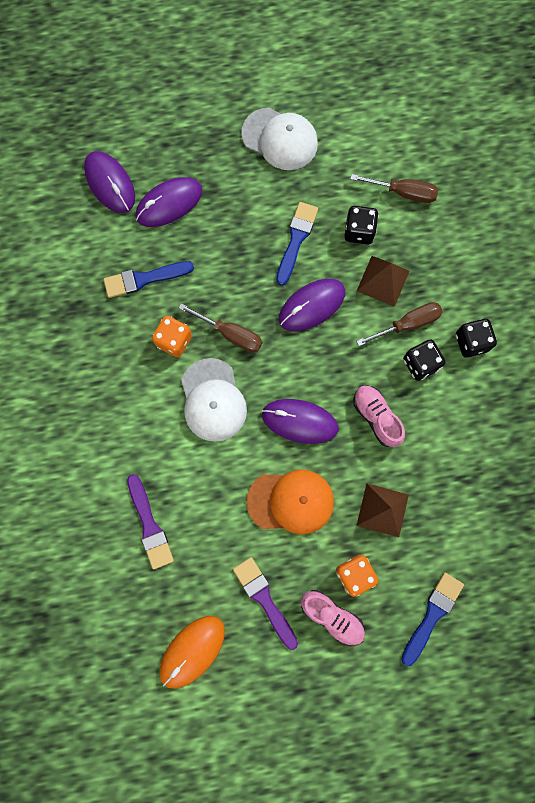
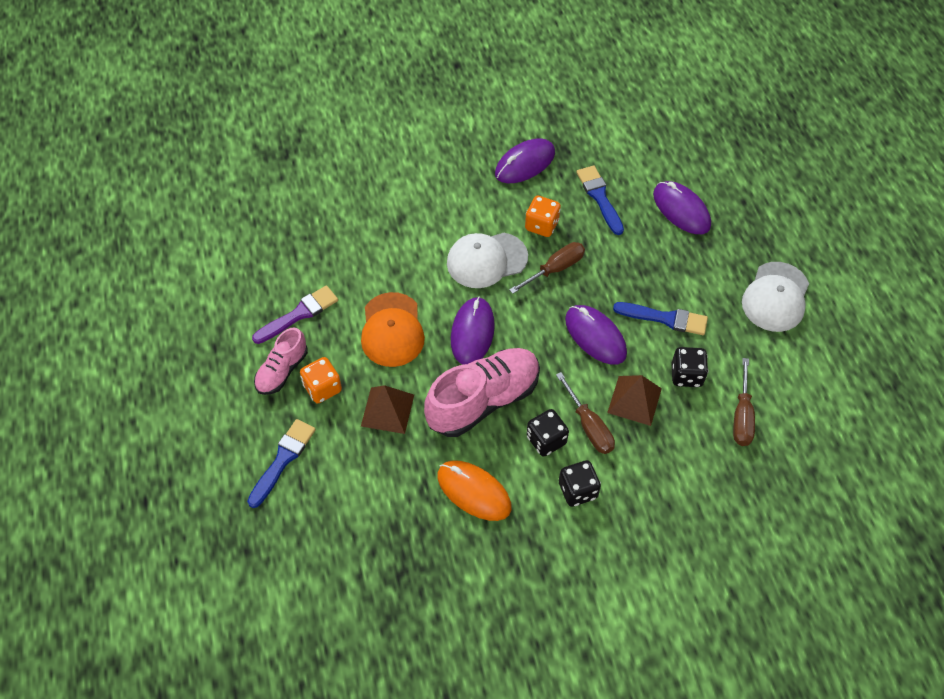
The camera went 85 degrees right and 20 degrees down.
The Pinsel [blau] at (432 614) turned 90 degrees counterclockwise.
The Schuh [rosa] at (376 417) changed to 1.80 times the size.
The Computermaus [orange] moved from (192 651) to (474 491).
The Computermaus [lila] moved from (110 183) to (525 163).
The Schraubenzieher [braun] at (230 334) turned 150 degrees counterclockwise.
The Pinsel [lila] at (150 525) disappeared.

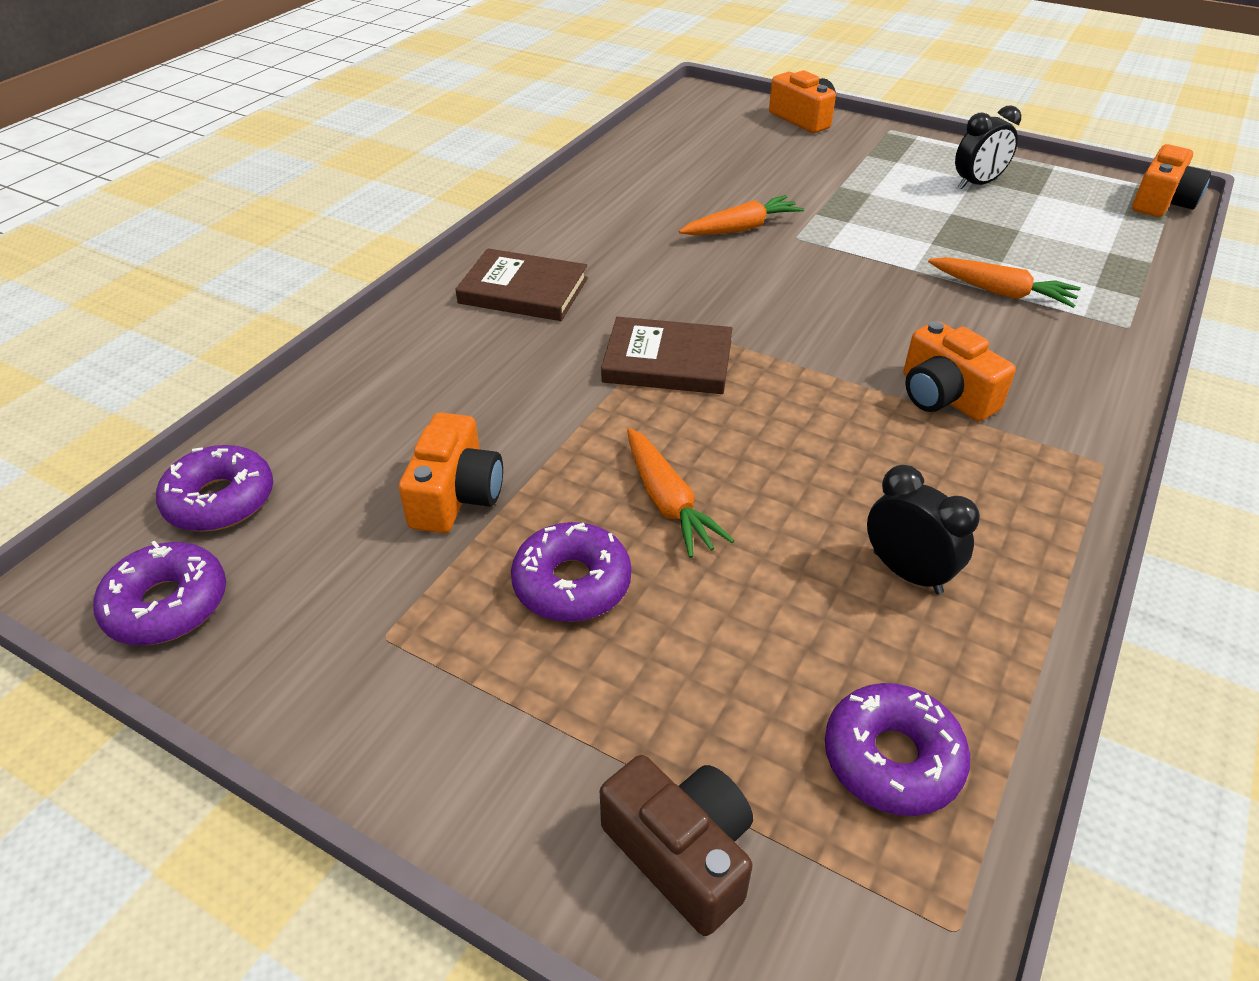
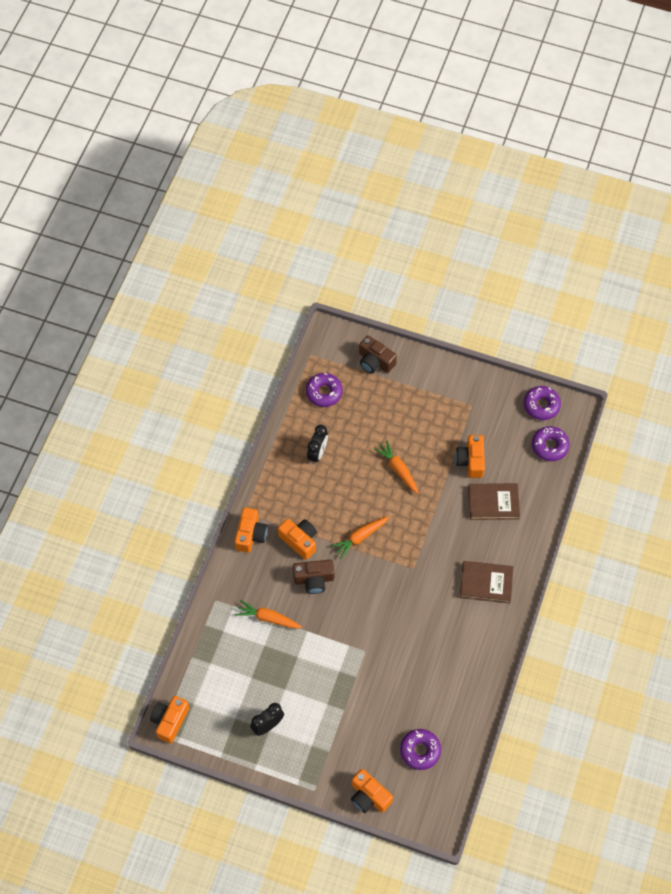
The camera went 170 degrees right and 20 degrees up.
The Kamera [orange] at (250 535) appeared.
The Kamera [braun] at (314 579) appeared.
The Wecker [schwarz] at (907 572) turned 105 degrees counterclockwise.
The Karotte [orange] moved from (741 228) to (360 537).
The Donut [lila] moved from (572 583) to (420 751).
The Buch [braun] moved from (667 361) to (493 503).

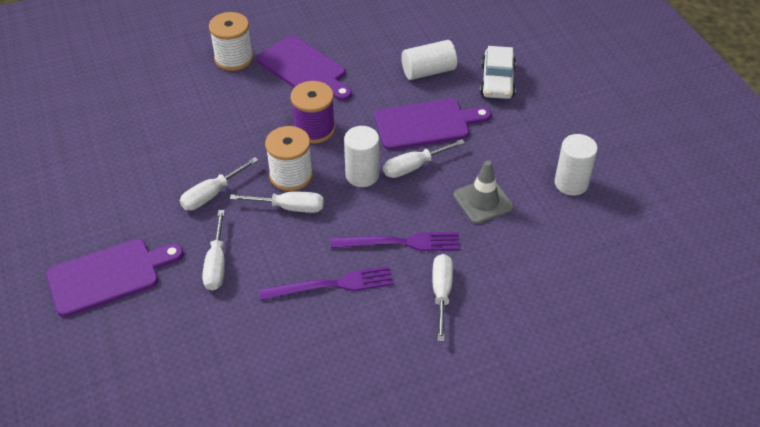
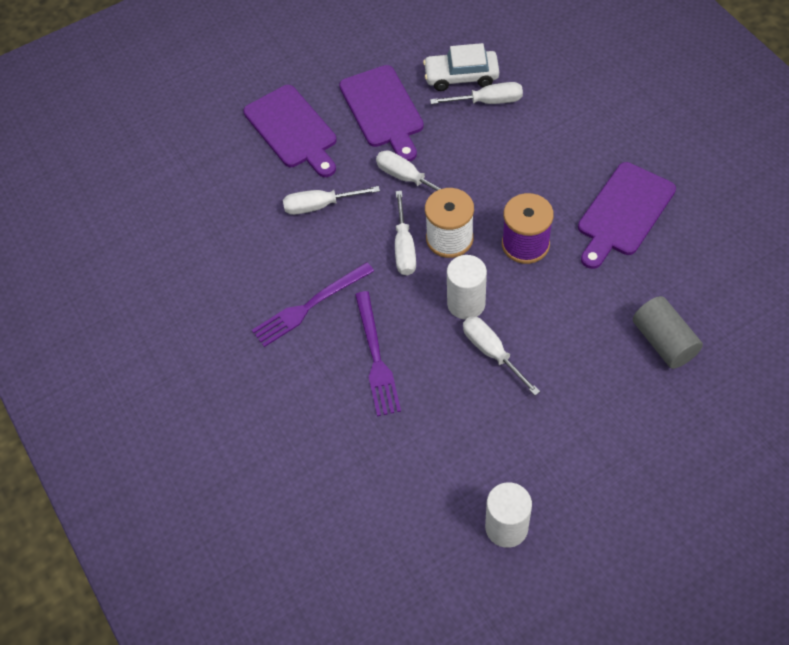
The camera went 85 degrees right and 10 degrees up.
The Gabel [lila] at (332 285) turned 75 degrees clockwise.
The Schneidebrett [lila] moved from (426 124) to (383 110).
The Auto [weiß] moved from (497 81) to (461 76).
The Schraubenzieher [weiß] moved from (441 294) to (487 101).
The Vollzylinder [weiß] at (428 71) became the Vollzylinder [grau] at (664 342).
The Garnrolle [weiß] at (233 58) disappeared.
The Leitkegel [grau] at (483 201) disappeared.

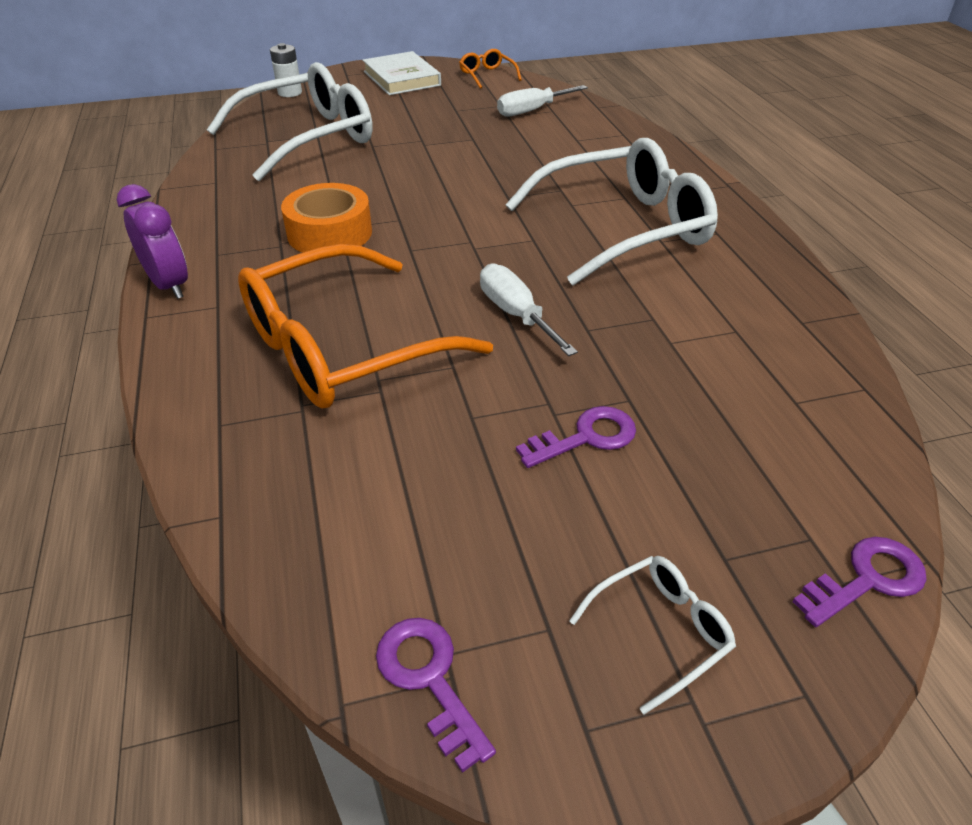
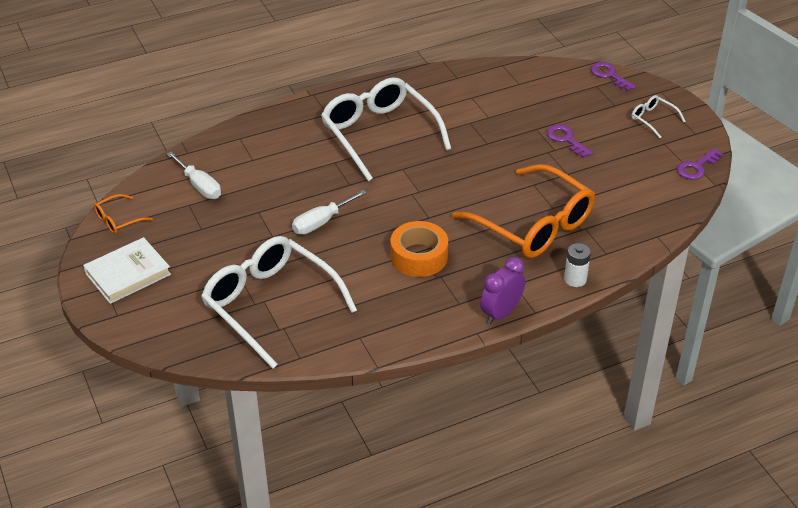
The camera went 100 degrees left and 0 degrees up.
The Schraubenzieher [weiß] moved from (516 314) to (321 222).
The Batterie [weiß] moved from (290 93) to (575 279).

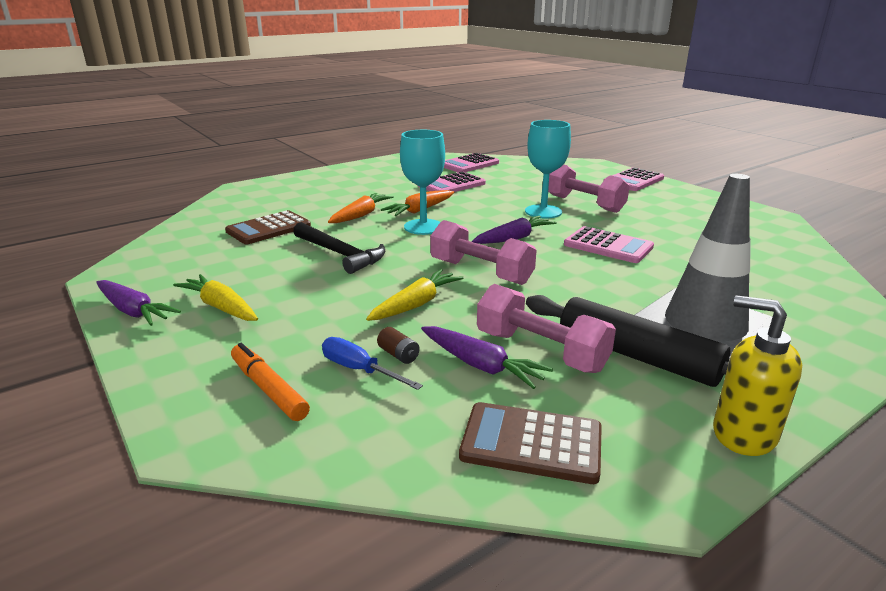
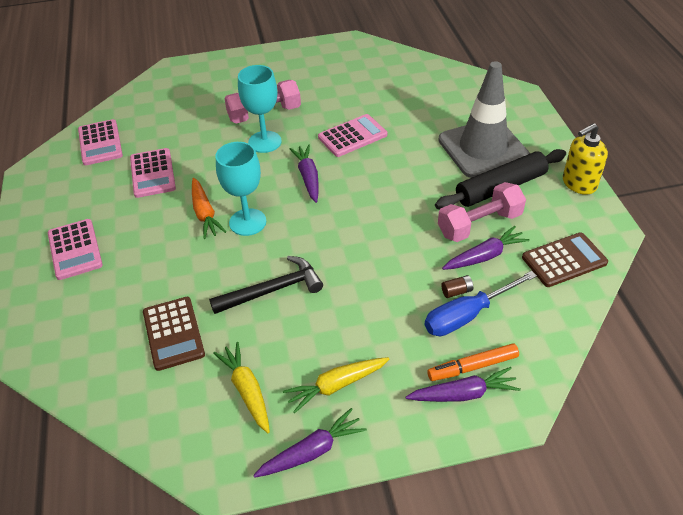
The camera went 65 degrees left and 20 degrees up.
The Taschenrechner [rosa] moved from (633 180) to (75 249).
The Karotte [gelb] moved from (416 304) to (247 390).
The Karotte [lila] at (463 394) appeared.
The Schraubenzieher [blau] at (359 370) changed to 1.55 times the size.
The Taschenrechner [braun] at (531 443) turned 150 degrees counterclockwise.
The Karotte [orange] at (361 215) disappeared.
The Hantel [rosa] at (481 272) disappeared.

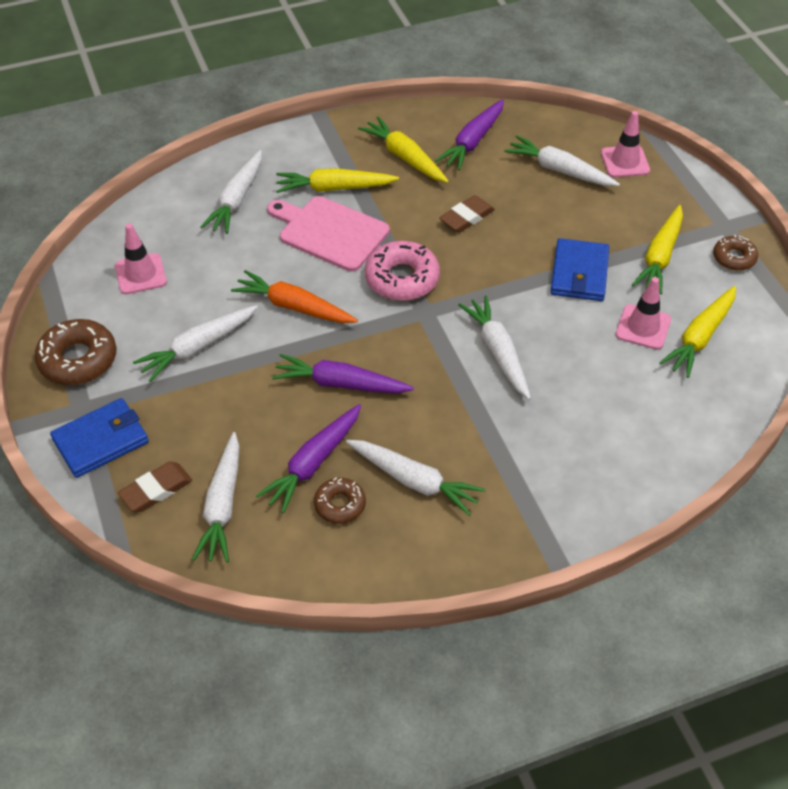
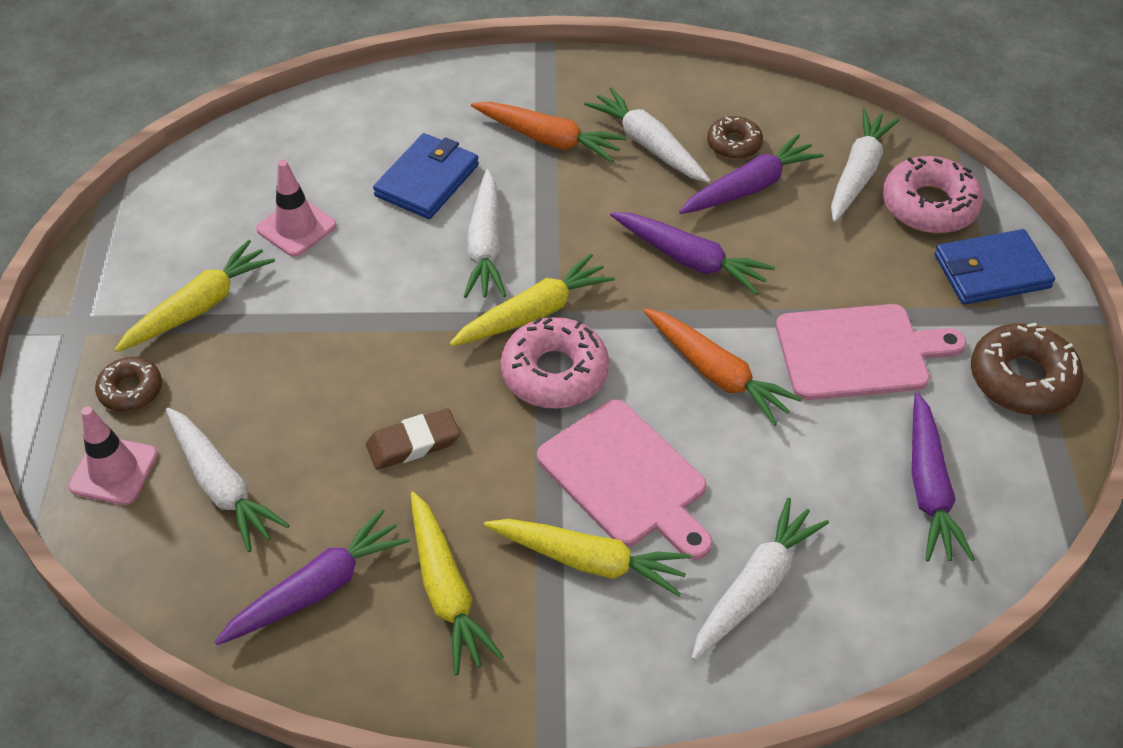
The camera went 160 degrees left and 0 degrees up.
The Donut [braun] moved from (734 258) to (131 390).
The Geldbörse [blau] moved from (579 273) to (427 180).
The Karotte [gelb] moved from (700 337) to (534 313).
The Karotte [orange] at (548 139) appeared.
The Karotte [weiß] at (198 348) was replaced by the Schneidebrett [rosa] at (859 352).
The Radiergummi [braun] at (156 490) was replaced by the Donut [rosa] at (929 205).
The Leitkegel [rosa] at (140 274) was replaced by the Karotte [lila] at (929 488).

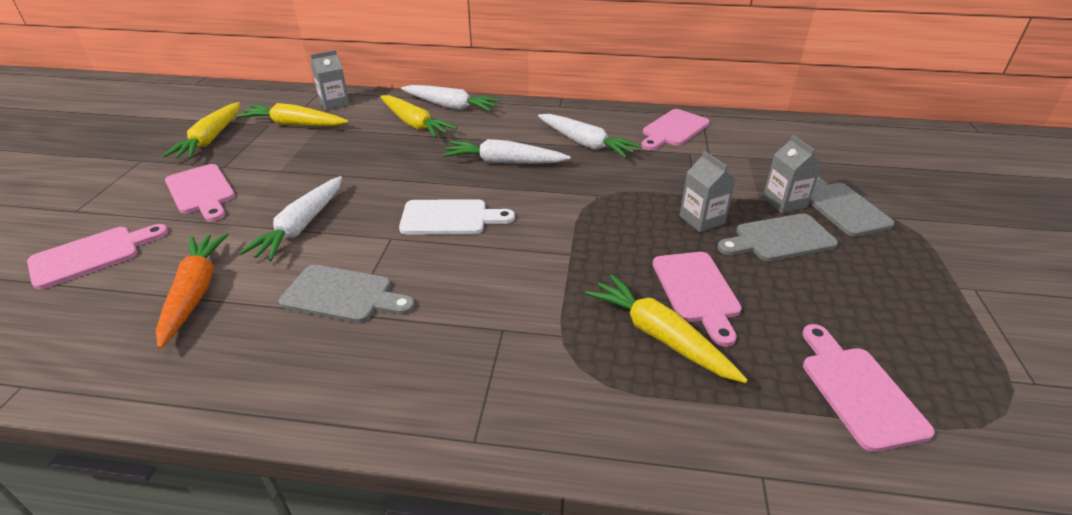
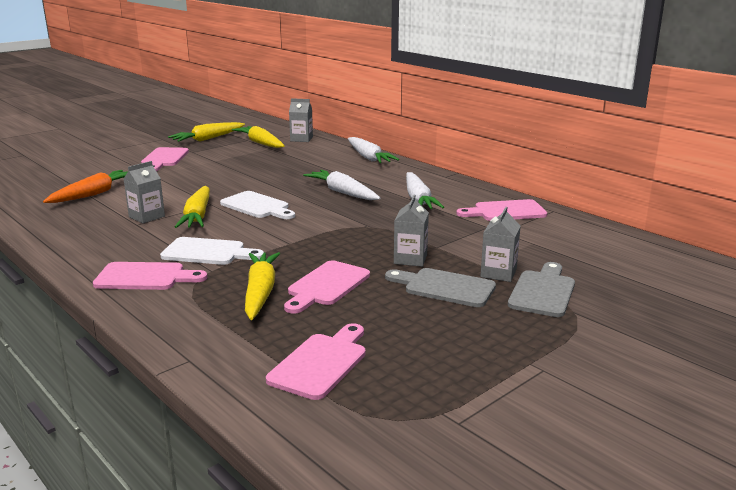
The camera went 40 degrees right and 15 degrees down.
The Schneidebrett [rosa] moved from (92 255) to (145 277).
The Schneidebrett [grau] at (343 295) was replaced by the Getränkekarton [grau] at (147 217).
The Schneidebrett [weiß] at (208 252) appeared.
The Karotte [gelb] moved from (414 124) to (197 216).
The Karotte [weiß] at (301 226) disappeared.

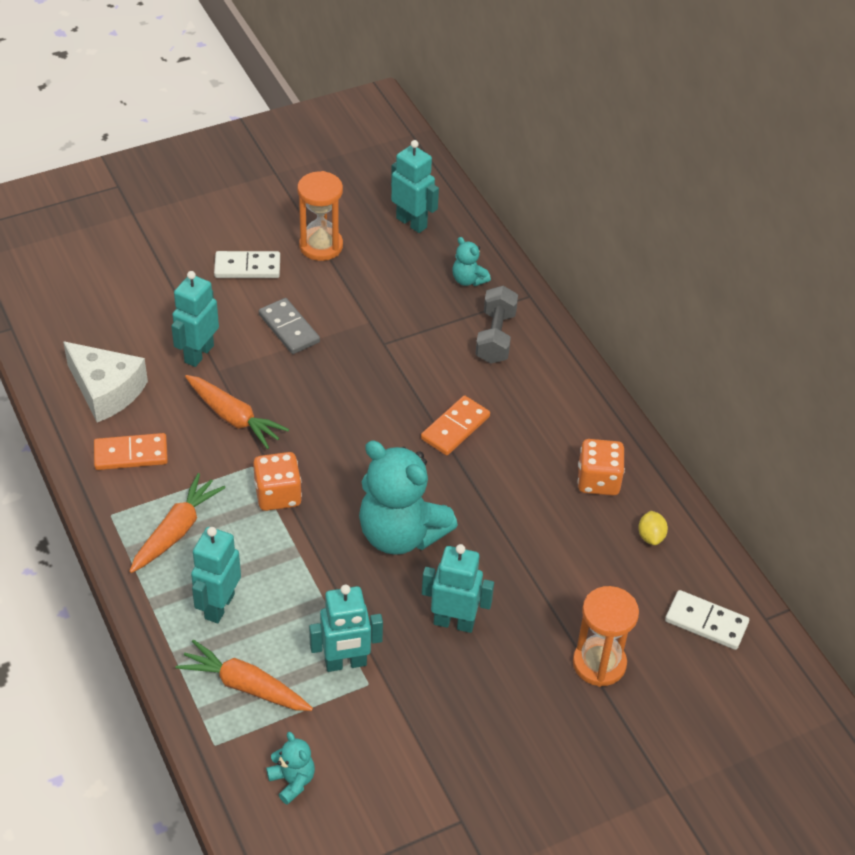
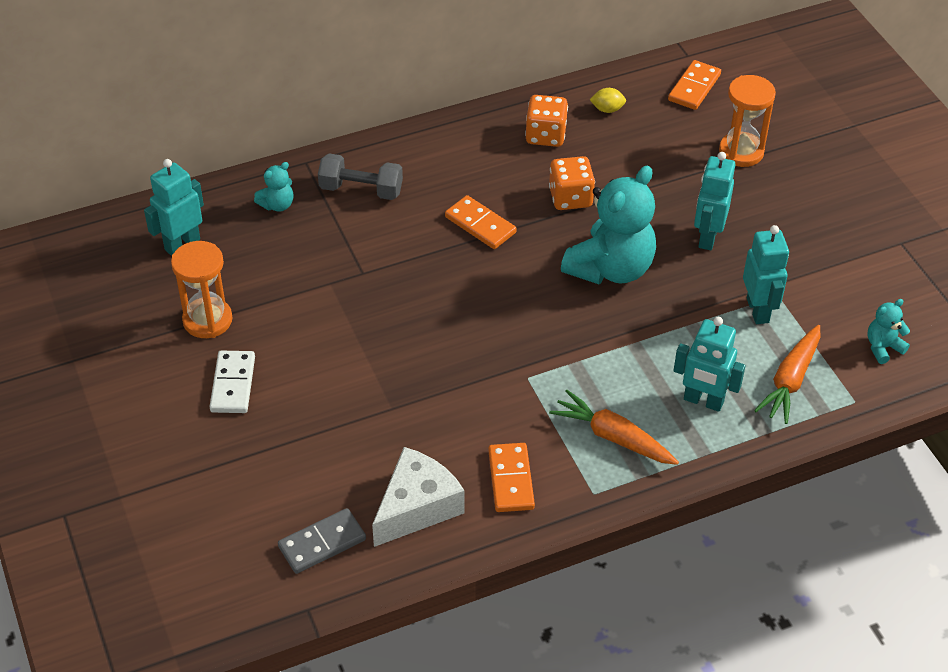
The camera went 85 degrees left and 0 degrees up.
The Dominostein [grau] moved from (289 328) to (322 543).
The Spielwürfel [orange] moved from (278 495) to (570 198).
The Dominostein [weiß] at (706 622) became the Dominostein [orange] at (694 87).
The Roboter [türkis] at (198 354) disappeared.
The Karotte [orange] at (234 418) disappeared.

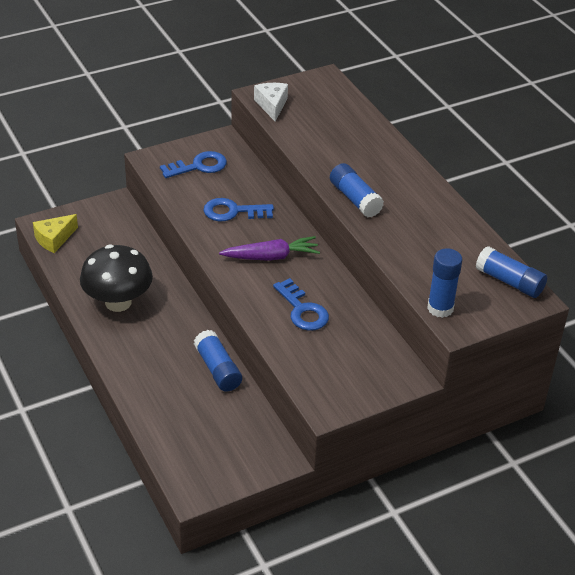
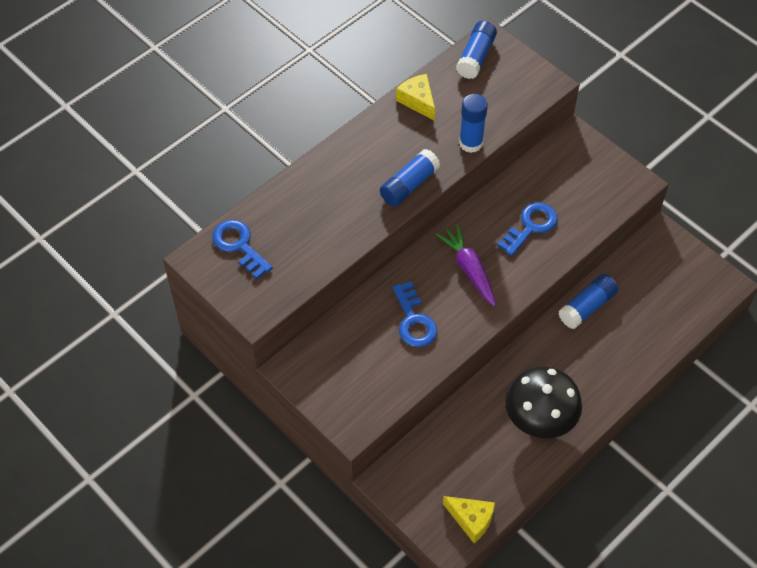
The camera went 105 degrees left and 15 degrees up.
The Schlüssel [blau] moved from (199 166) to (239 245).
The Käse [gelb] at (417 101) appeared.
The Klebestift [blau] moved from (440 308) to (471 143).
The Käse [weiß] at (271 105) disappeared.

